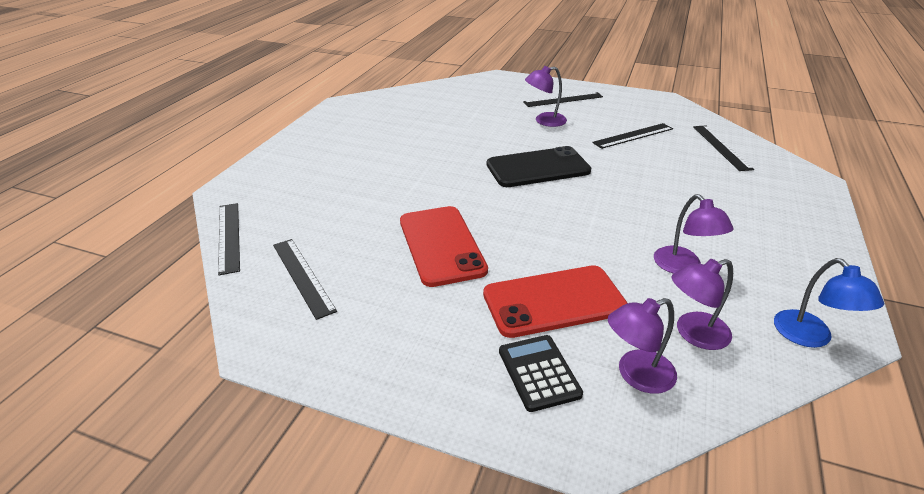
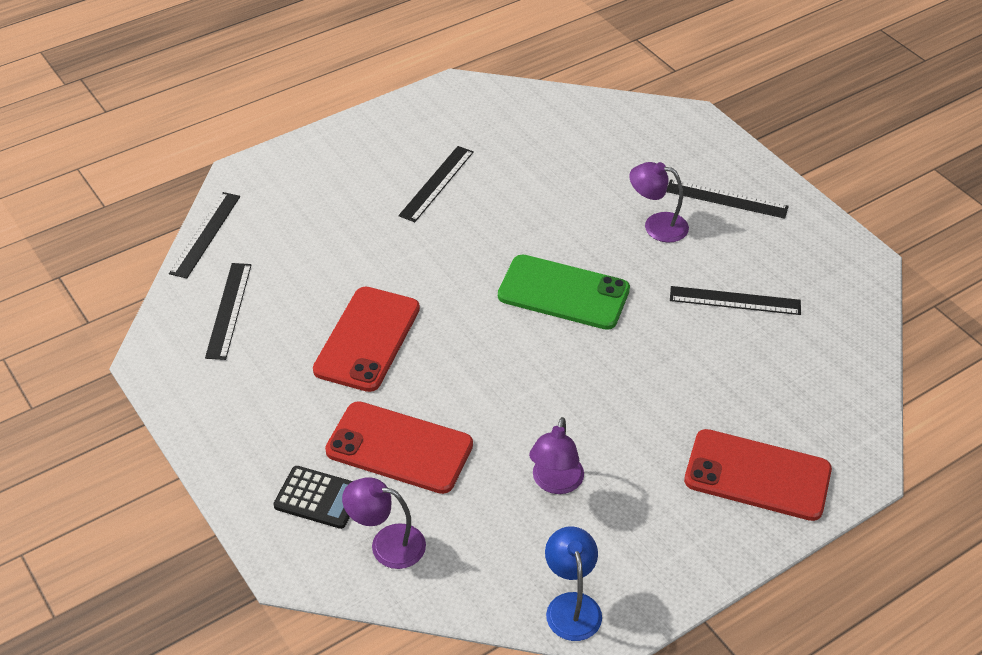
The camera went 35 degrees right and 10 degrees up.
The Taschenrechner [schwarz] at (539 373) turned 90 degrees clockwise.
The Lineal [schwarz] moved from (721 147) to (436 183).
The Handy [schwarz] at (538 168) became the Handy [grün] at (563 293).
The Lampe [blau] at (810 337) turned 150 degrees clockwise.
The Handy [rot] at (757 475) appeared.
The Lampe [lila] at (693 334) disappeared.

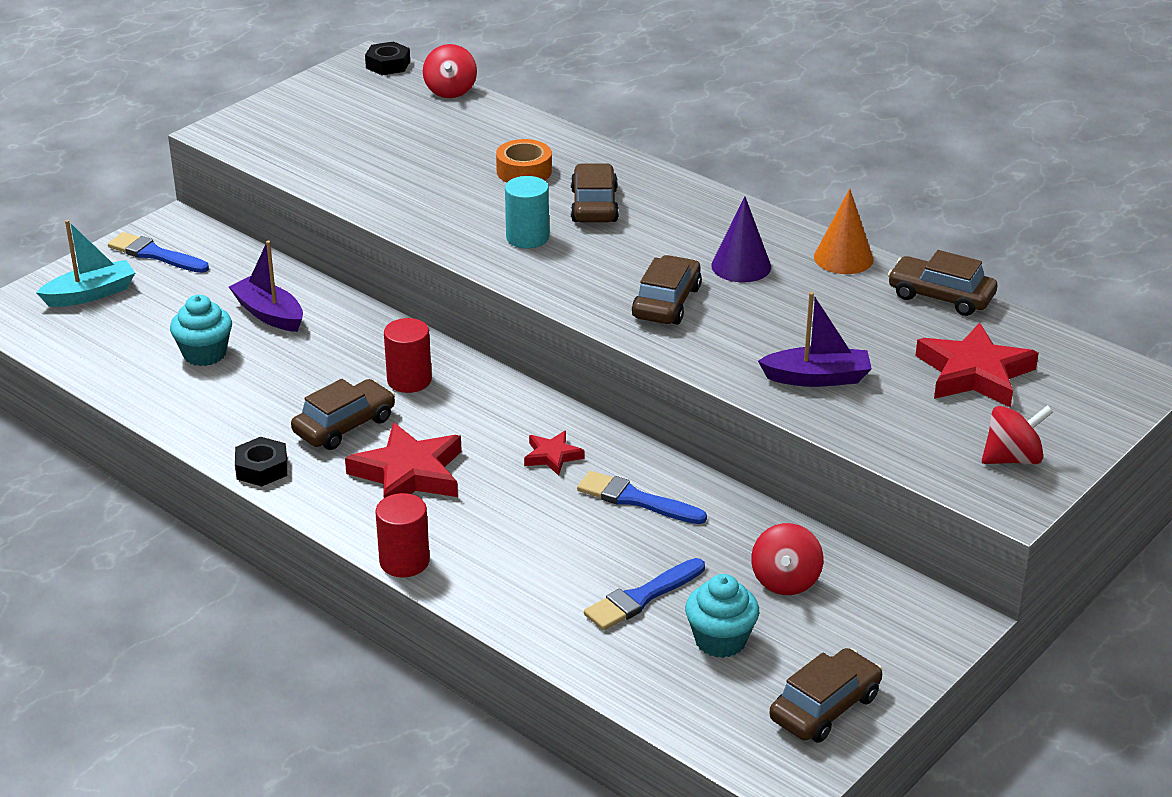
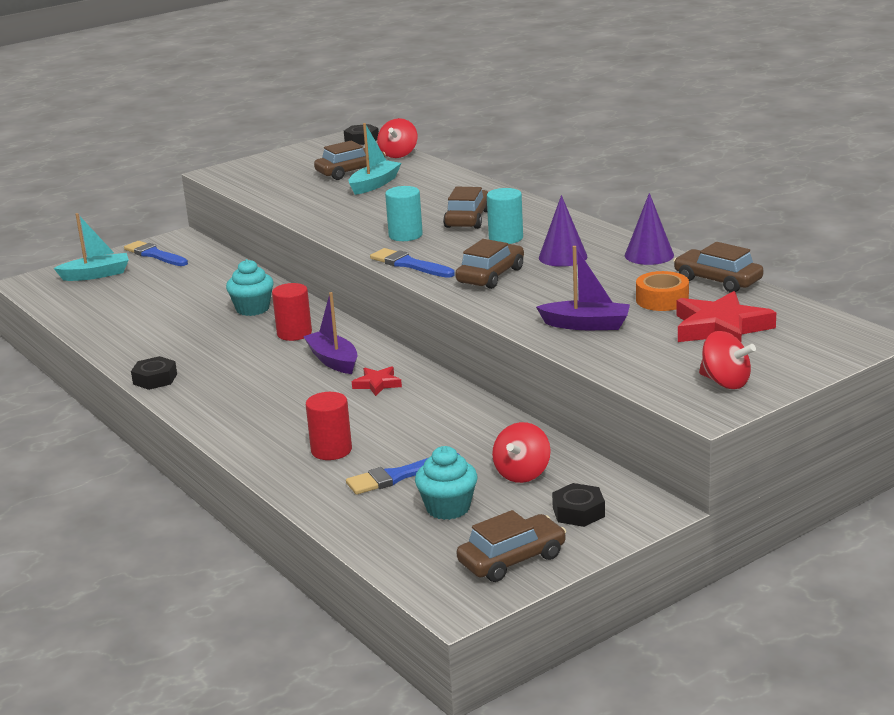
The camera went 15 degrees right and 10 degrees down.
The Muffin [türkis] moved from (204 354) to (252 309).
The Boot [lila] moved from (269 314) to (333 360).
The Vollzylinder [rot] moved from (404 561) to (331 450).
The Auto [braun] moved from (344 425) to (350 171).
The Boot [türkis] at (374 184) appeared.
The Pinsel [blau] moved from (635 499) to (409 264).
The Vollzylinder [türkis] at (506 238) appeared.
The Sechskantmutter [schwarz] at (578 512) appeared.
The Kegel [orange] at (843 258) became the Kegel [lila] at (649 255).
The Klebeband [orange] moved from (524 171) to (662 300).
The Kreisel [rot] at (1012 458) turned 45 degrees clockwise.
The Stern [rot] at (408 473) disappeared.

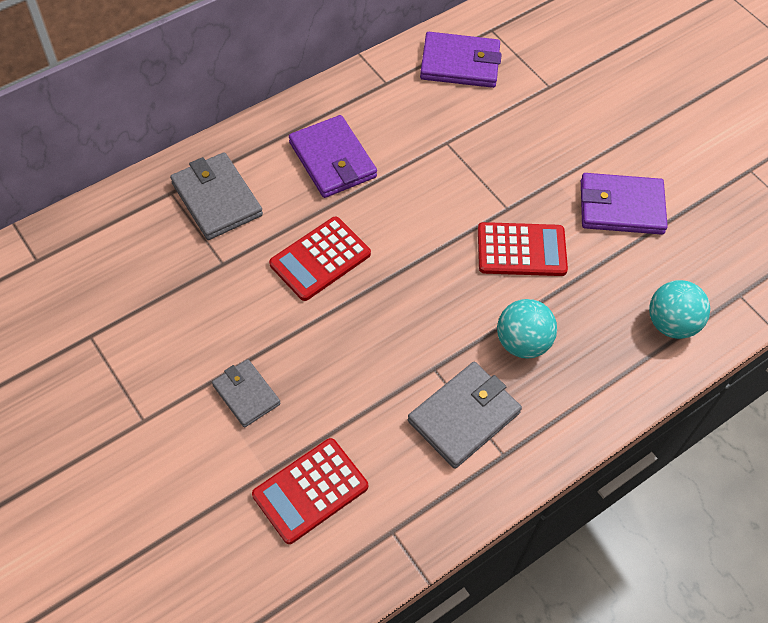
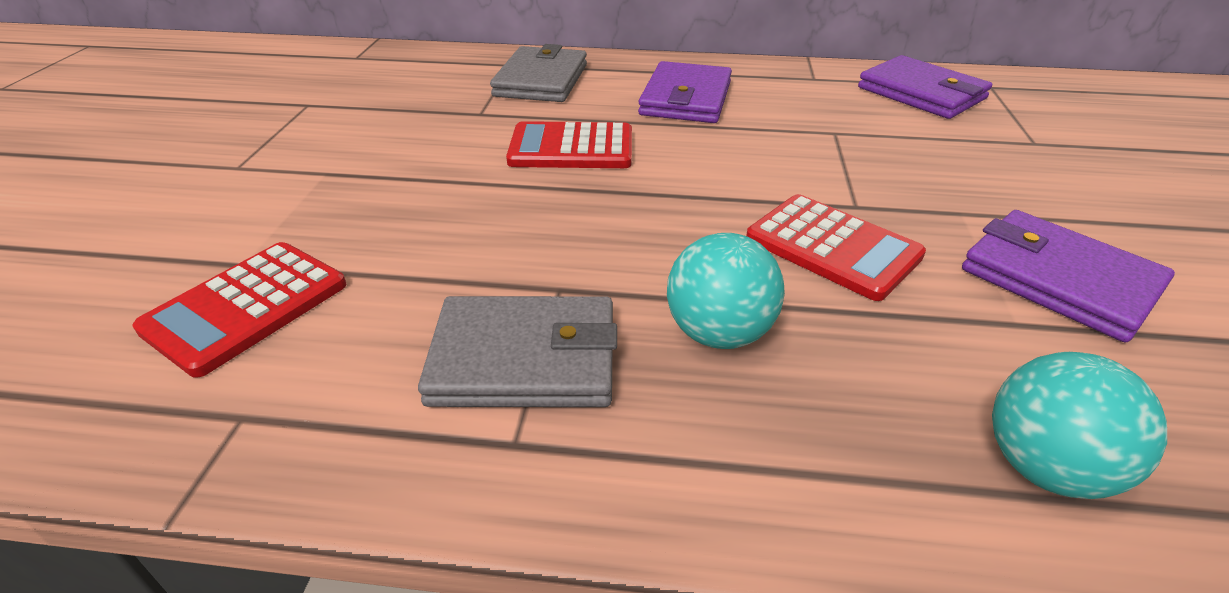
The camera went 45 degrees right and 20 degrees down.
The Taschenrechner [rot] at (310 491) turned 60 degrees counterclockwise.
The Geldbörse [grau] at (246 394) disappeared.

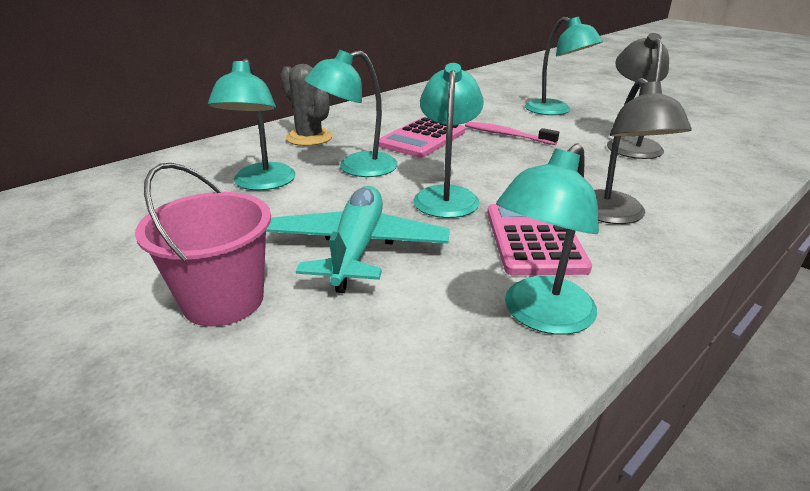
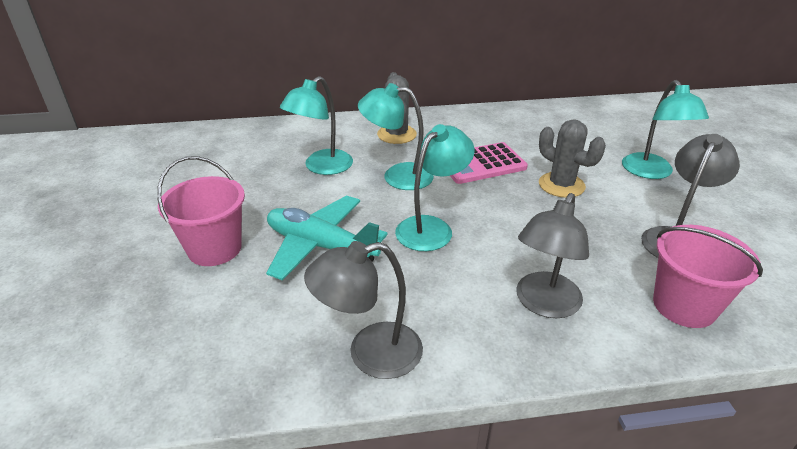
The camera went 35 degrees right and 5 degrees up.
The Flugzeug [türkis] at (357 248) turned 105 degrees counterclockwise.
The Lampe [türkis] at (540 316) became the Lampe [grau] at (370 353).
The Zahnbürste [rosa] at (507 135) was replaced by the Kaktus [grau] at (561 185).
The Eimer [rosa] at (684 306) appeared.
The Taschenrechner [rosa] at (534 239) disappeared.

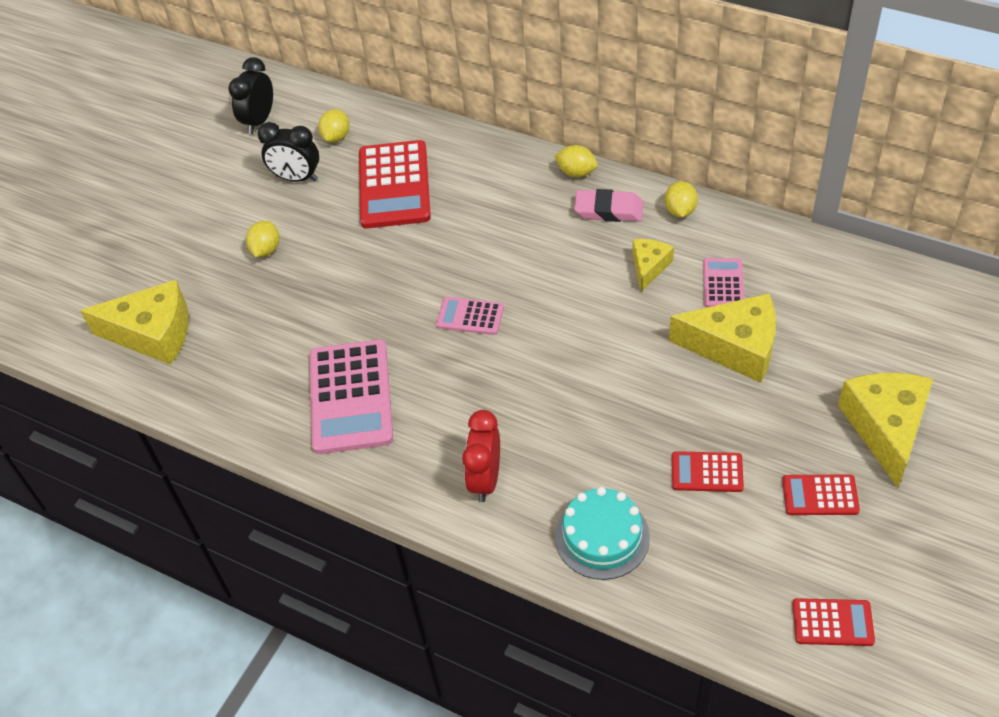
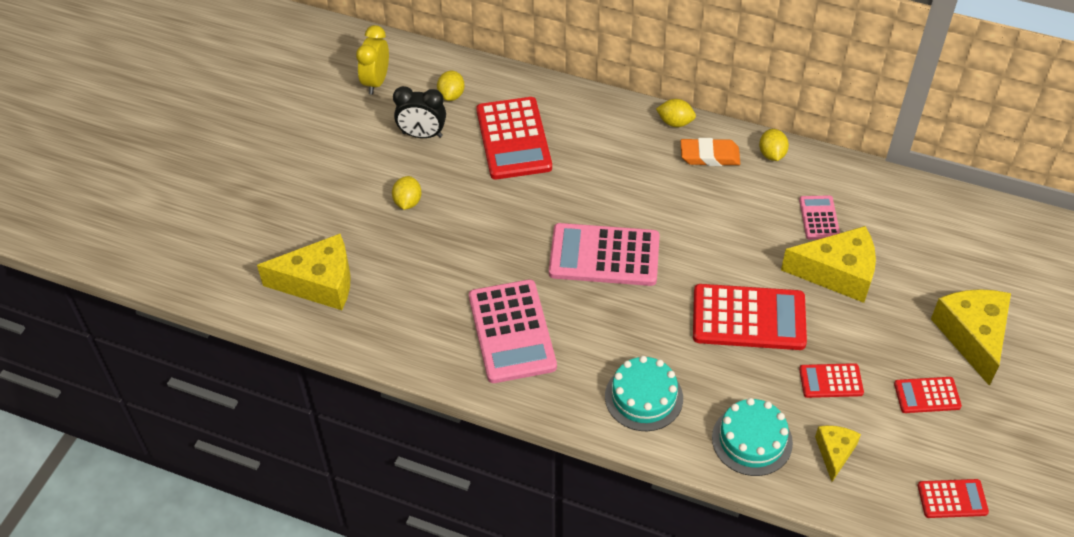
The camera went 10 degrees left and 0 degrees up.
The Wecker [schwarz] at (259 121) became the Wecker [gelb] at (376 82).
The Taschenrechner [rosa] at (470 316) changed to 1.94 times the size.
The Wecker [rot] at (485 479) was replaced by the Kuchen [türkis] at (643 397).
The Radiergummi [rosa] at (609 210) became the Radiergummi [orange] at (709 156).
The Taschenrechner [rot] at (748 318) appeared.
The Käse [gelb] moved from (649 267) to (834 453).

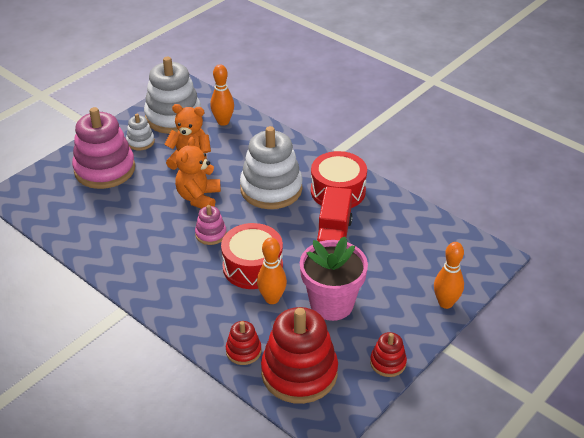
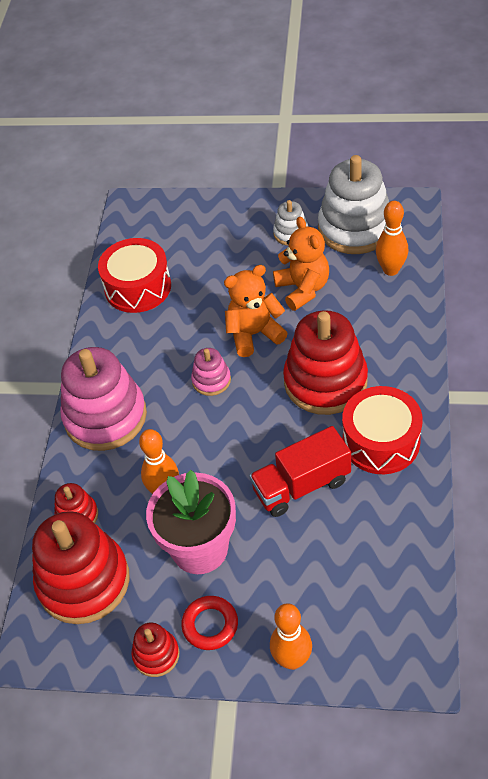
The camera went 60 degrees right and 10 degrees up.
The Stapelspielzeug [rosa] moved from (105 169) to (105 417).
The Trommel [rot] moved from (252 267) to (138 287).
The Ring [rot] at (210 625) appeared.
The Stapelspielzeug [weiß] at (271 189) became the Stapelspielzeug [rot] at (325 381).

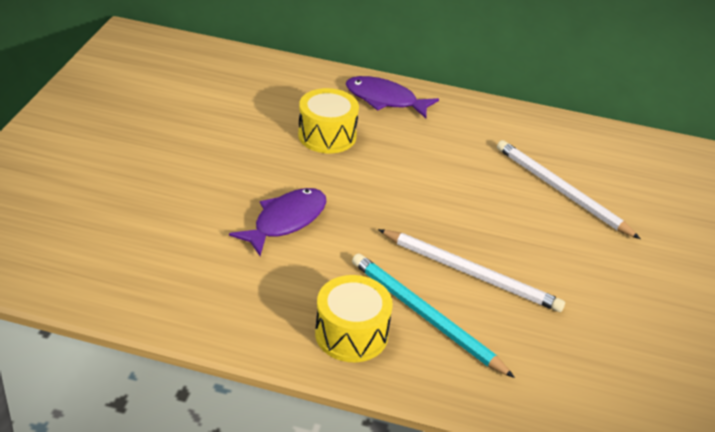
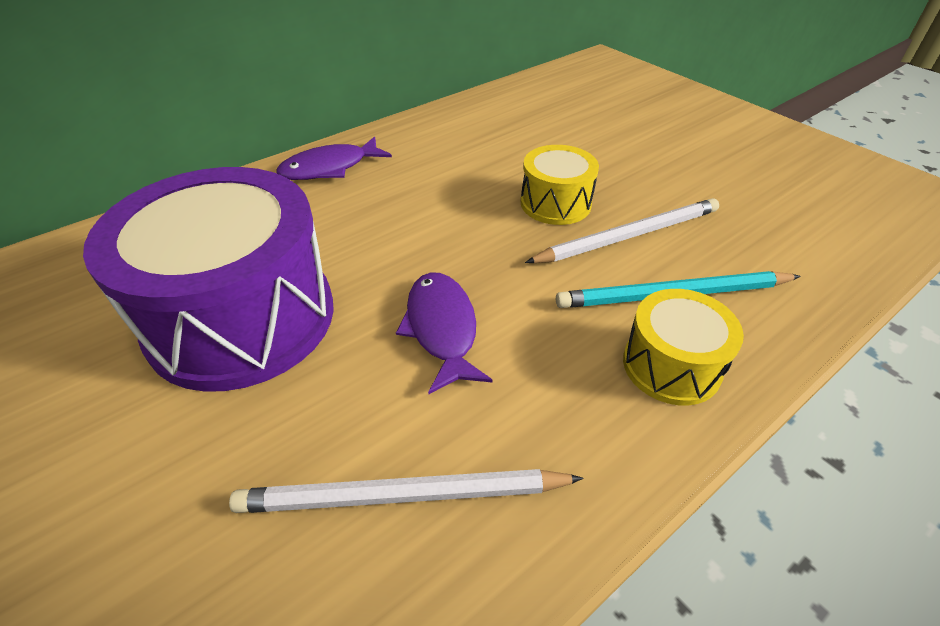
The camera went 50 degrees left and 5 degrees up.
The Trommel [lila] at (241 318) appeared.
The Bleistift [weiß] moved from (561 191) to (402 496).
The Trommel [gelb] moved from (327 135) to (555 203).

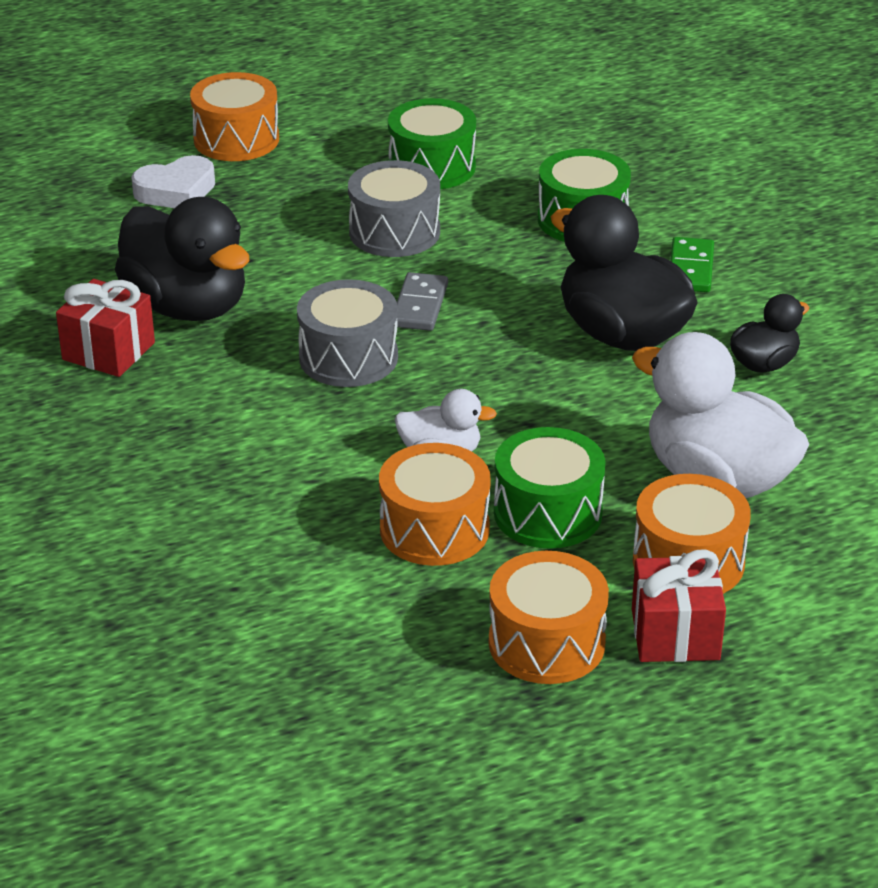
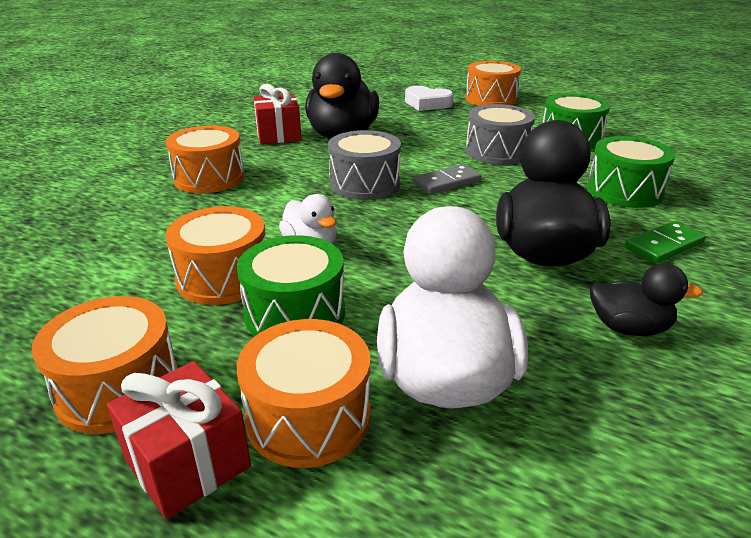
The camera went 50 degrees right and 5 degrees down.
The Trommel [orange] at (209 178) appeared.

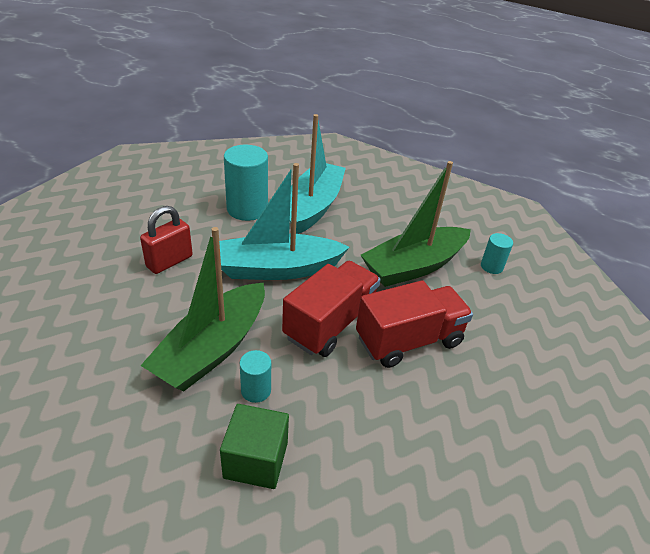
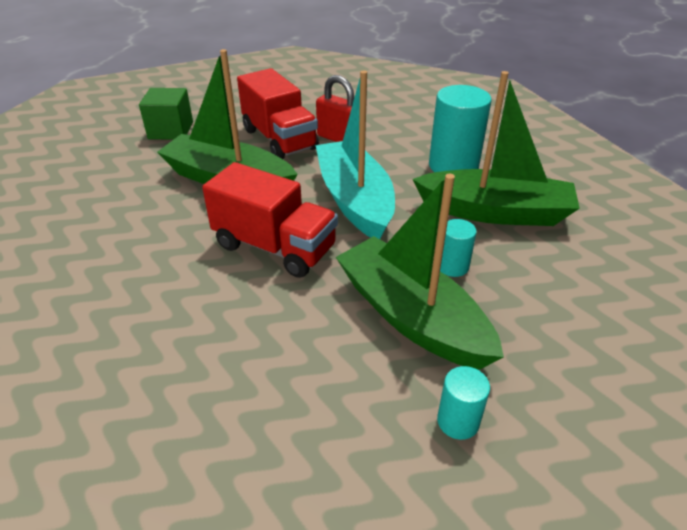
The camera went 85 degrees right and 0 degrees up.
The Kubus [grün] moved from (256 460) to (171 130).
The Lastwagen [rot] moved from (408 340) to (279 139).
The Boot [türkis] at (313 206) became the Boot [grün] at (495 212).
The Vollzylinder [türkis] moved from (256 390) to (452 266).

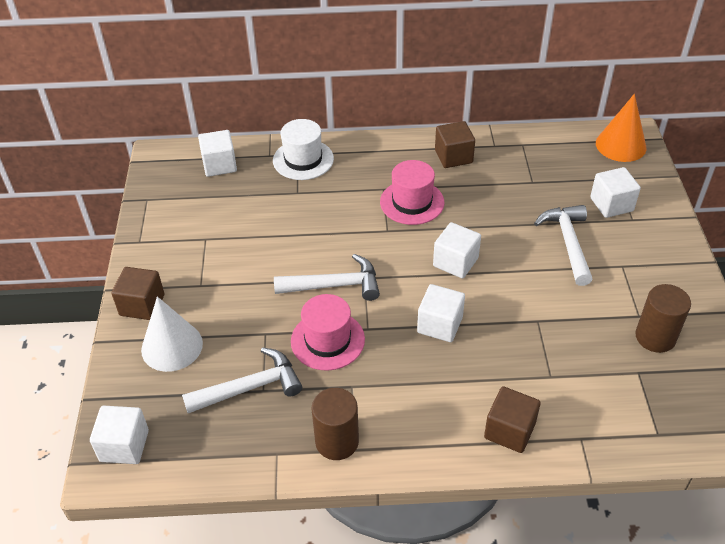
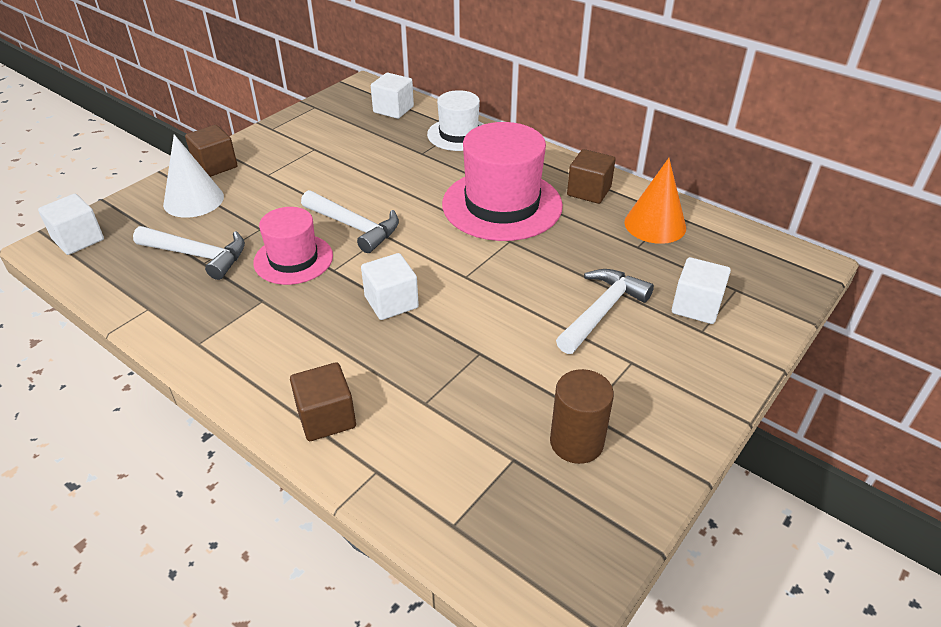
The camera went 40 degrees right and 5 degrees down.
The Hut [rosa] at (412 202) changed to 1.67 times the size.
The Kegel [orange] moved from (620 145) to (655 224).
The Vollzylinder [braun] at (337 441) disappeared.
The Kubus [weiß] at (455 262) disappeared.

